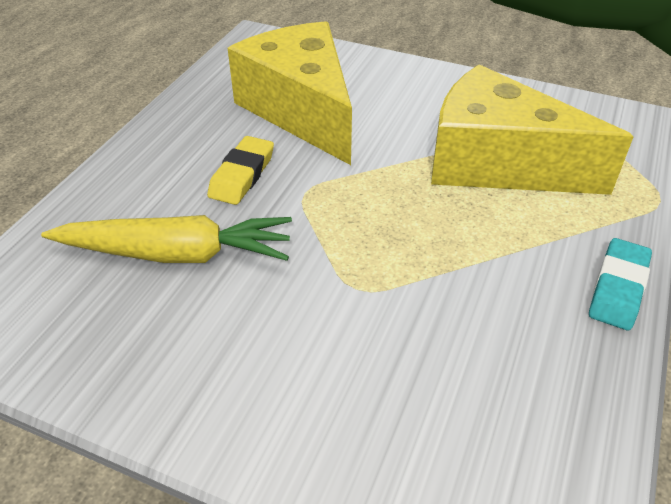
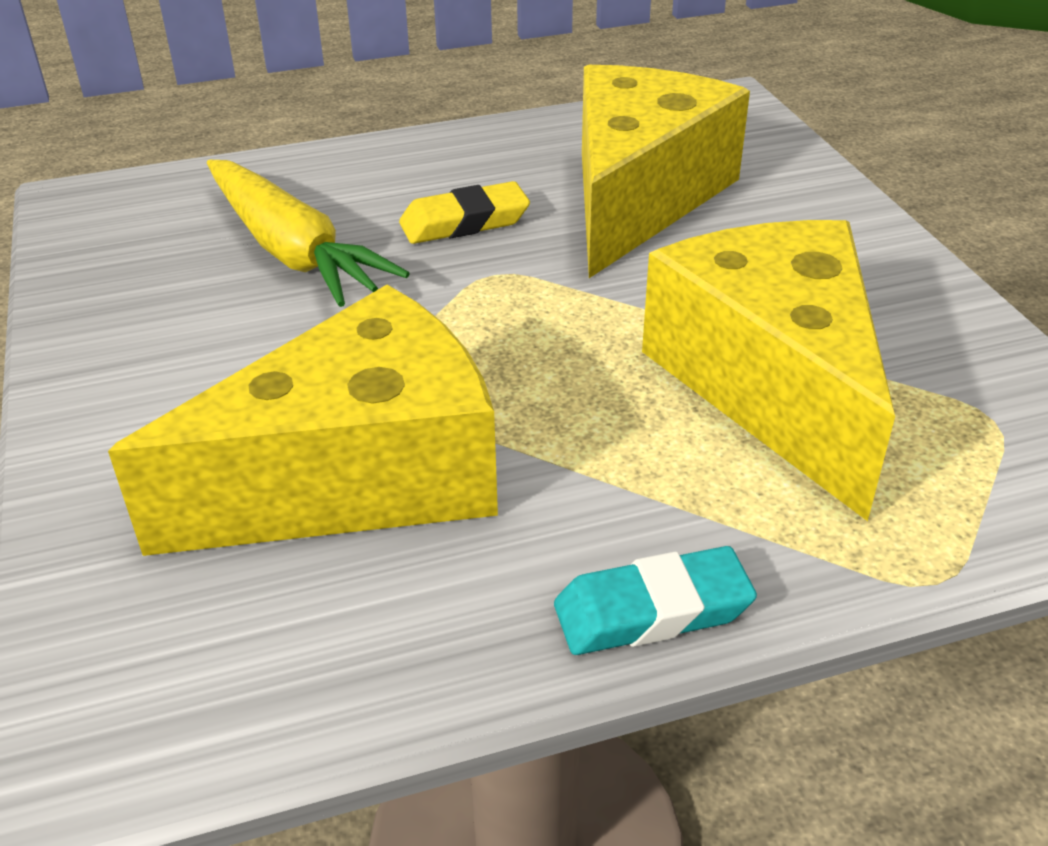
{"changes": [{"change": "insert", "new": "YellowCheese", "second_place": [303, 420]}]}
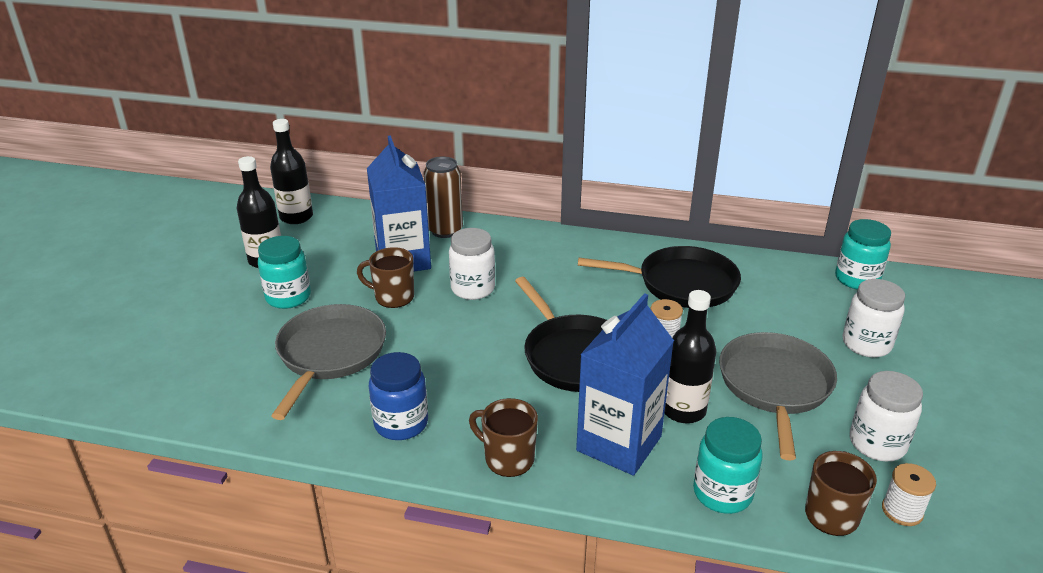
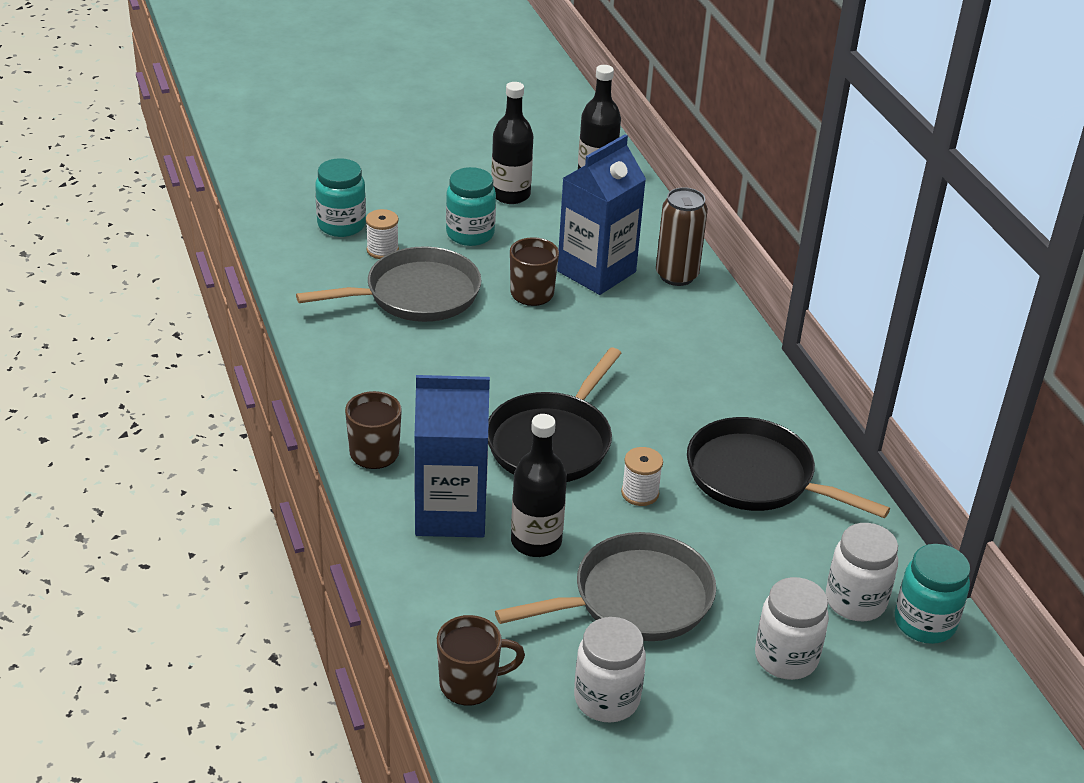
{"changes": [{"change": "move", "old": "TurquoiseJar", "first_place": [728, 465], "second_place": [340, 197]}, {"change": "move", "old": "WhiteSpool", "first_place": [909, 494], "second_place": [382, 234]}, {"change": "rotate", "old": "BlackPan", "first_place": [659, 277], "second_place": [788, 467], "degrees": 150}, {"change": "move", "old": "WhiteJar", "first_place": [472, 264], "second_place": [862, 572]}, {"change": "delete", "old": "BlueJar", "first_place": [398, 396]}]}
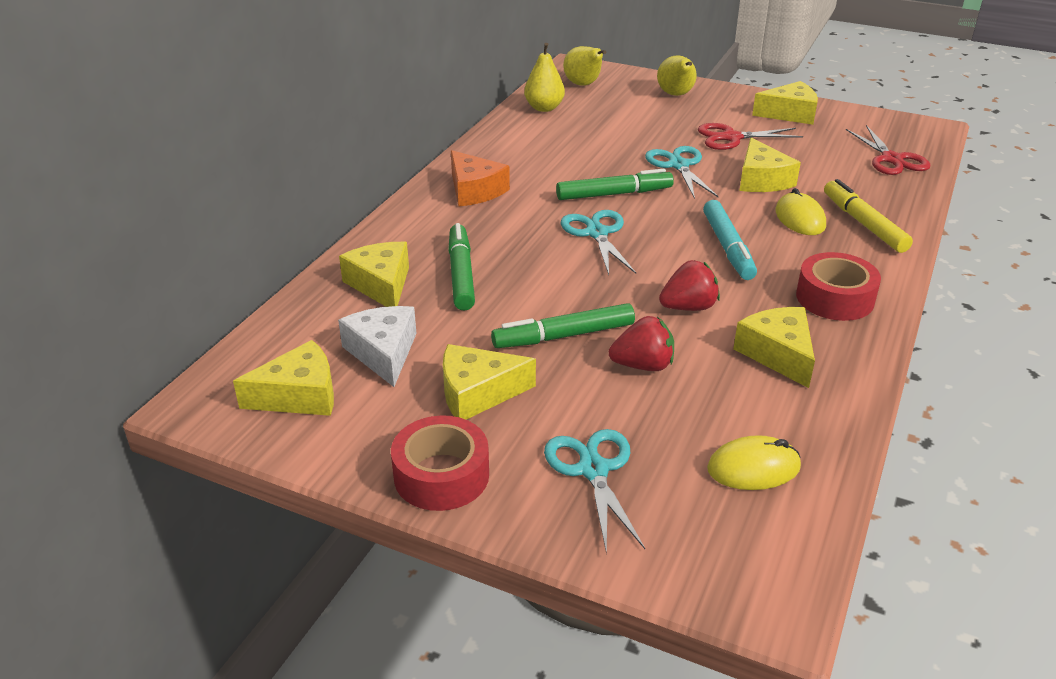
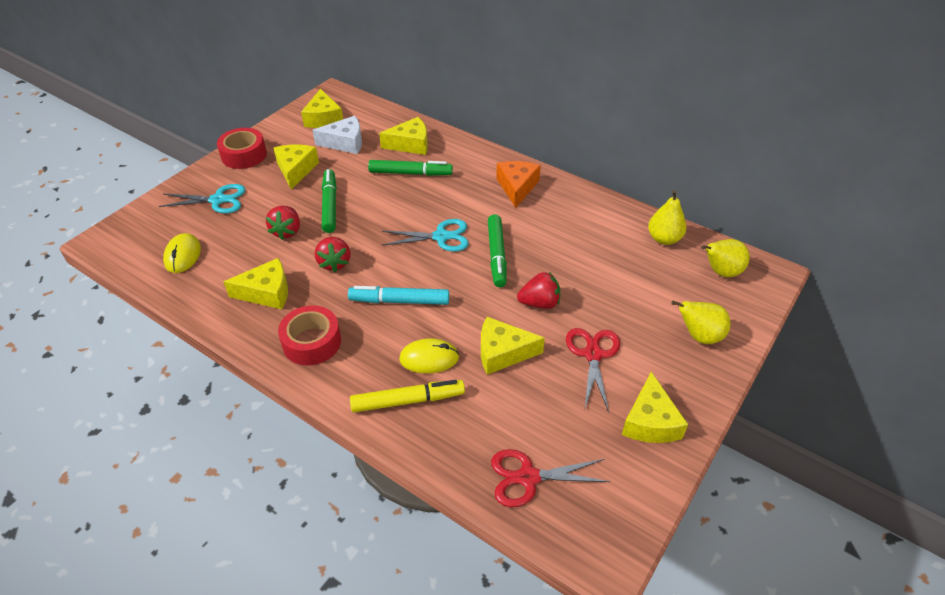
{"changes": [{"change": "rotate", "old": "OrangeCheese", "first_place": [480, 178], "second_place": [518, 184], "degrees": 120}, {"change": "replace", "old": "TurquoiseScissors", "new": "RedStrawberry", "first_place": [682, 172], "second_place": [538, 290]}]}
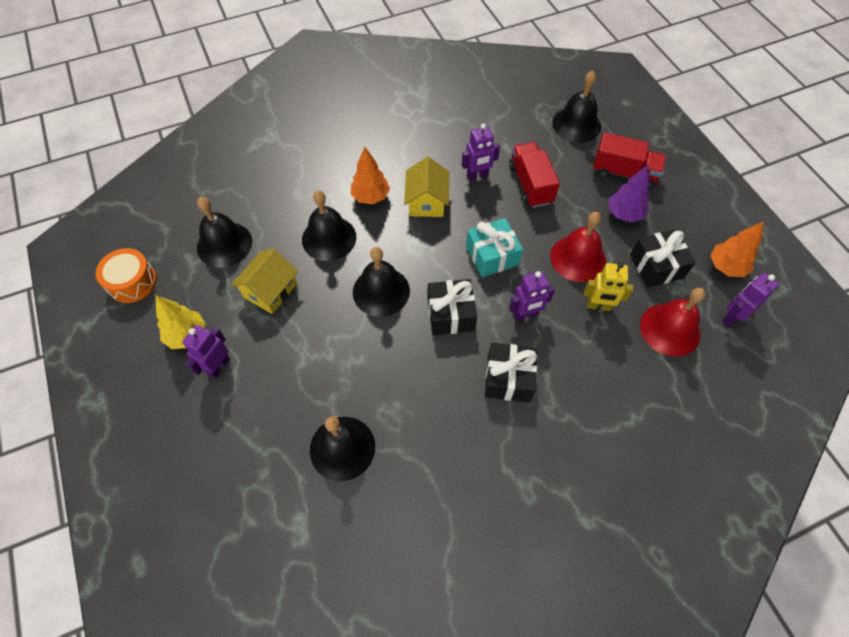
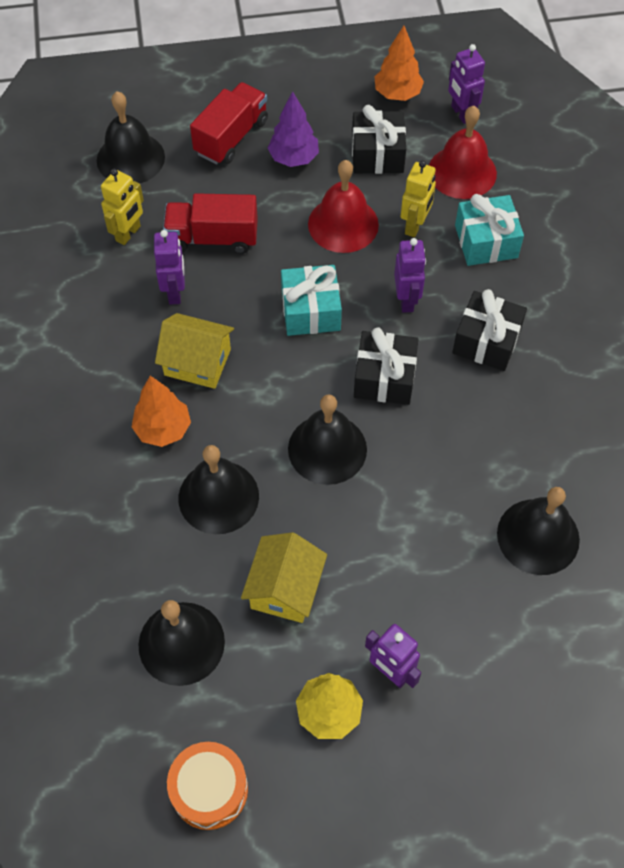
{"changes": [{"change": "insert", "new": "YellowRobot", "second_place": [122, 207]}, {"change": "rotate", "old": "YellowHouse", "first_place": [264, 281], "second_place": [284, 577], "degrees": 60}, {"change": "insert", "new": "TurquoiseGift", "second_place": [489, 230]}]}
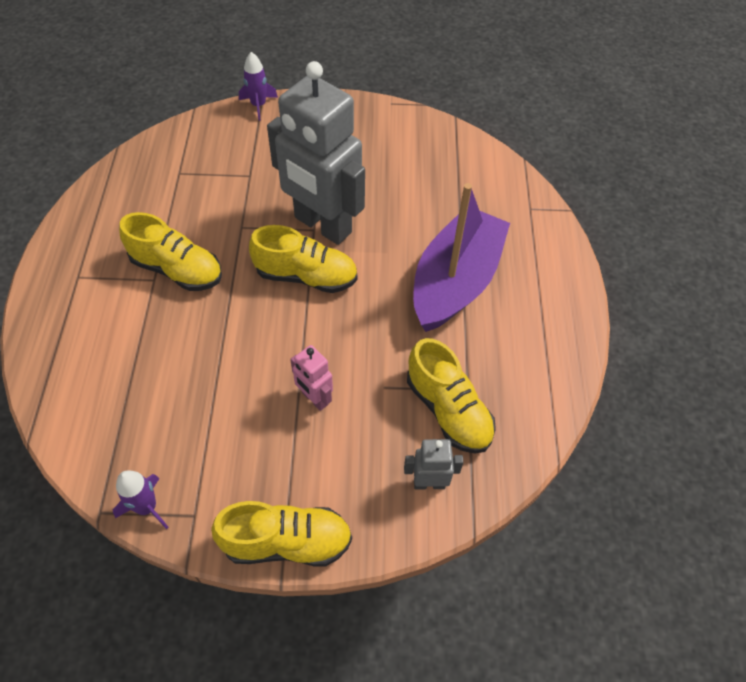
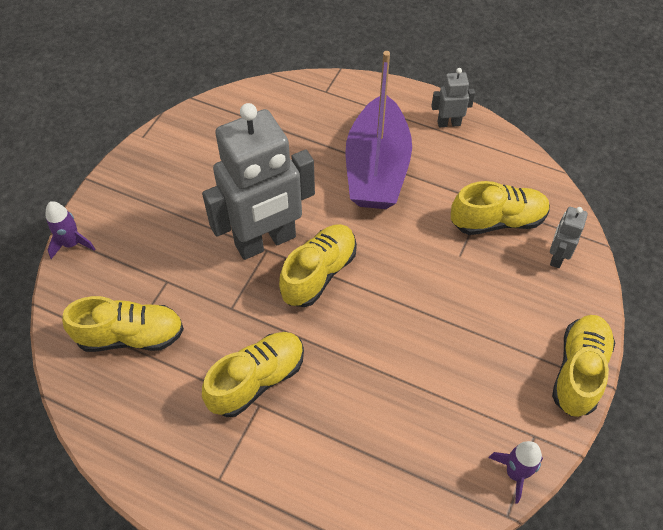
{"changes": [{"change": "insert", "new": "YellowShoe", "second_place": [123, 324]}, {"change": "rotate", "old": "PurpleBoat", "first_place": [461, 257], "second_place": [378, 130], "degrees": -135}, {"change": "insert", "new": "GreyRobot", "second_place": [453, 98]}, {"change": "delete", "old": "PinkRobot", "first_place": [311, 378]}]}
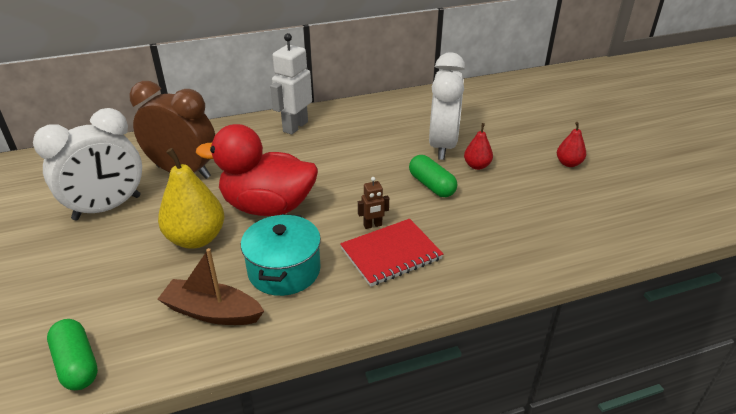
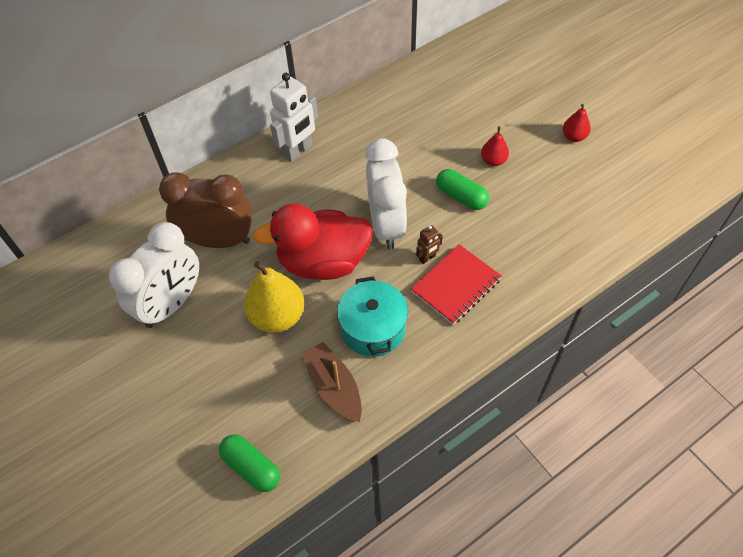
{"changes": [{"change": "rotate", "old": "WhiteRobot", "first_place": [291, 84], "second_place": [294, 117], "degrees": -150}, {"change": "rotate", "old": "BrownBoat", "first_place": [211, 286], "second_place": [332, 382], "degrees": 60}, {"change": "move", "old": "WhiteClock", "first_place": [447, 106], "second_place": [386, 194]}]}
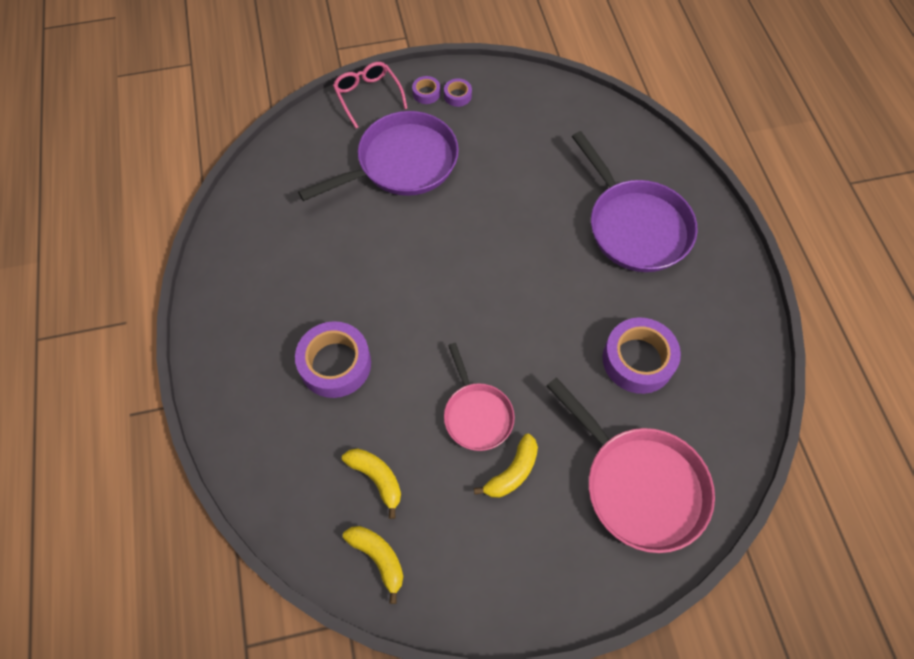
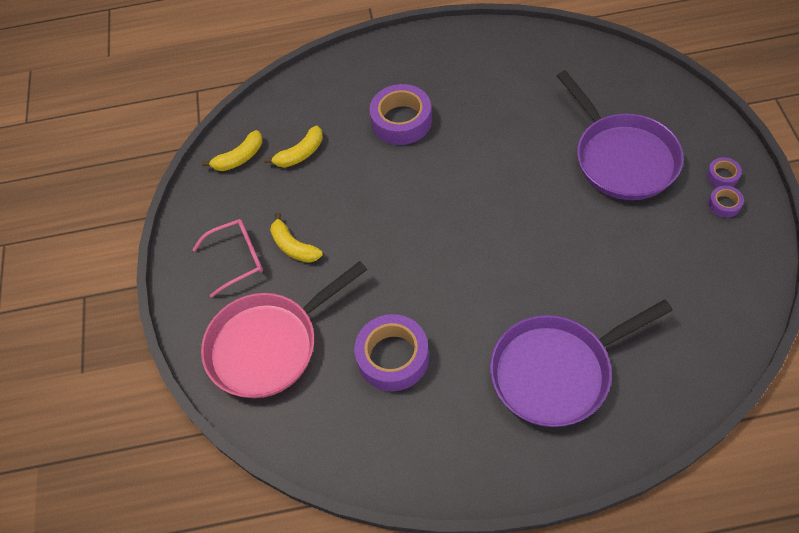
{"changes": [{"change": "move", "old": "PinkGlasses", "first_place": [370, 95], "second_place": [227, 258]}, {"change": "delete", "old": "PinkPan", "first_place": [479, 397]}]}
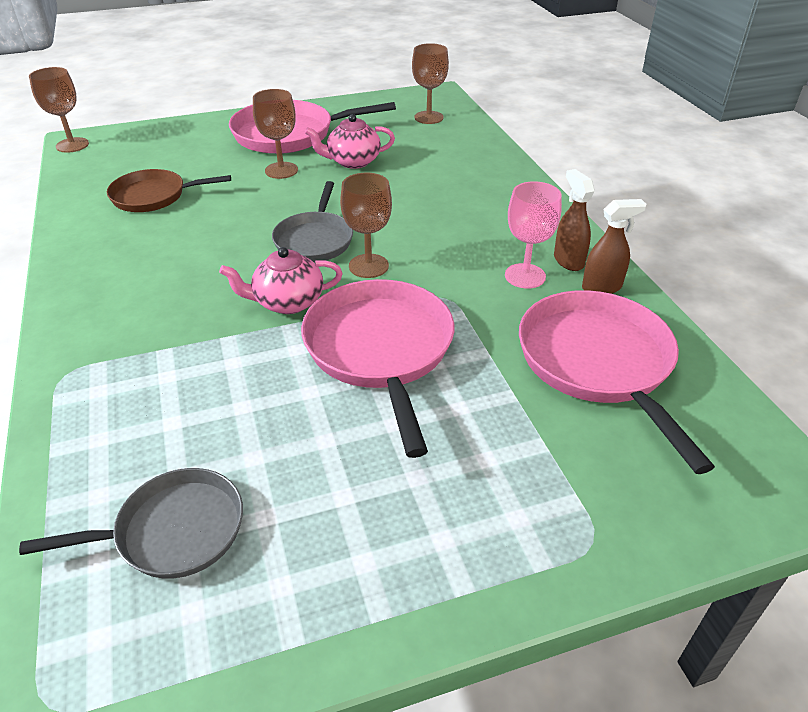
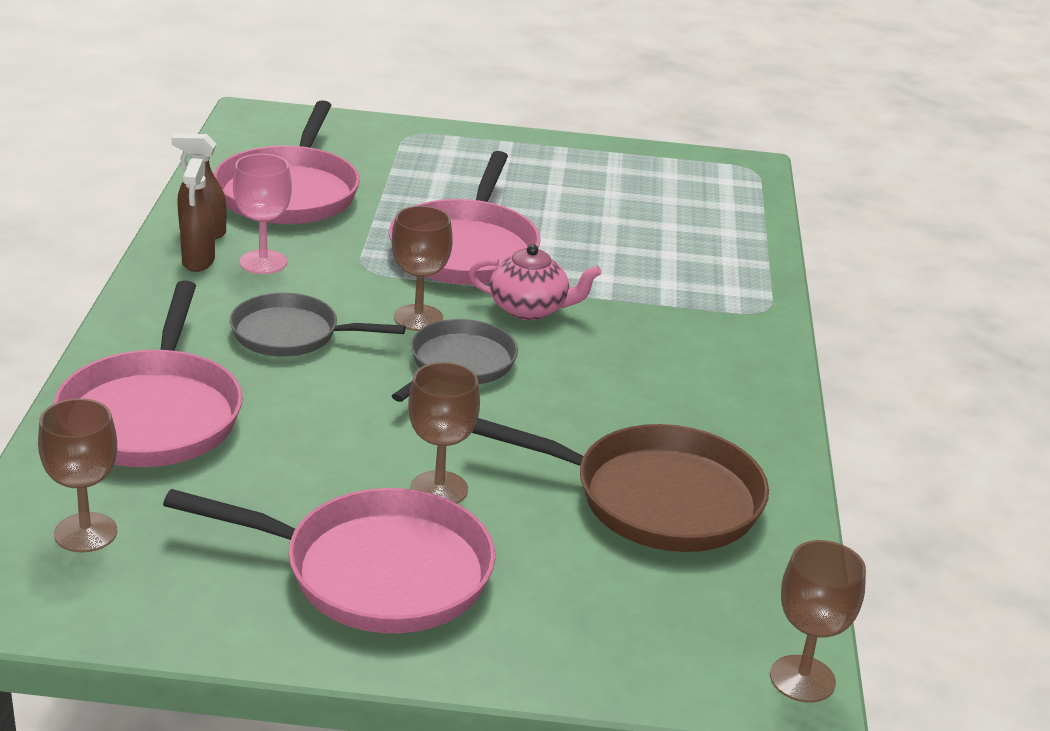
{"changes": [{"change": "insert", "new": "PinkPan", "second_place": [148, 374]}, {"change": "move", "old": "GreyPan", "first_place": [131, 523], "second_place": [318, 325]}, {"change": "resize", "old": "BrownPan", "first_place": [169, 190], "second_place": [620, 485], "factor": 1.57}, {"change": "delete", "old": "PinkTeapot", "first_place": [350, 141]}]}
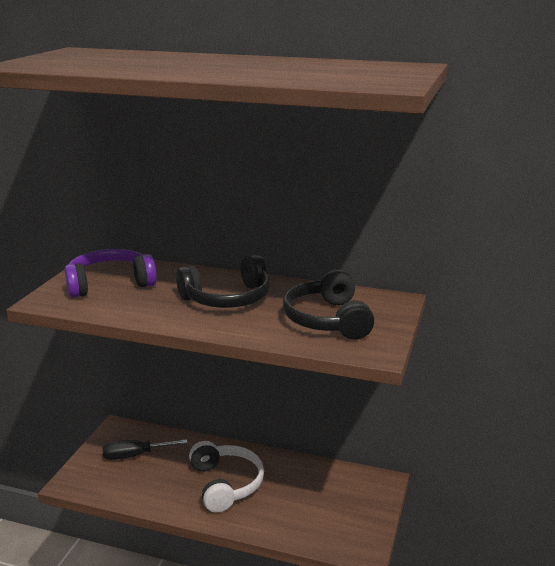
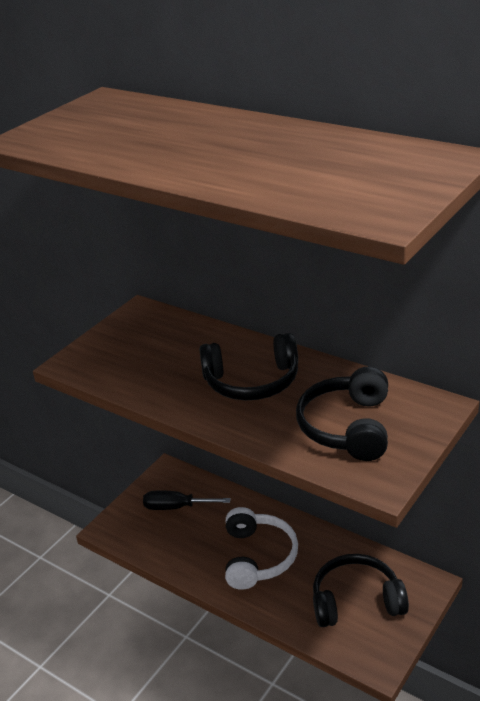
{"changes": [{"change": "insert", "new": "BlackHeadphones", "second_place": [361, 590]}, {"change": "delete", "old": "PurpleHeadphones", "first_place": [111, 273]}]}
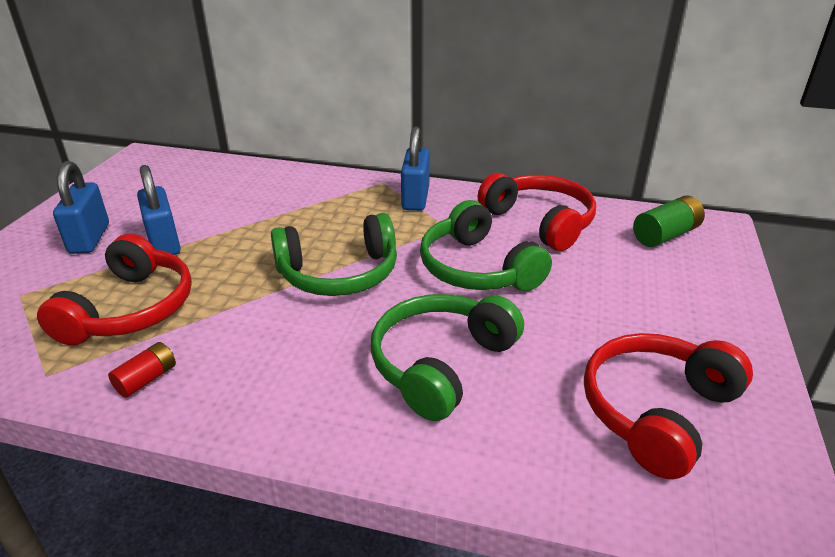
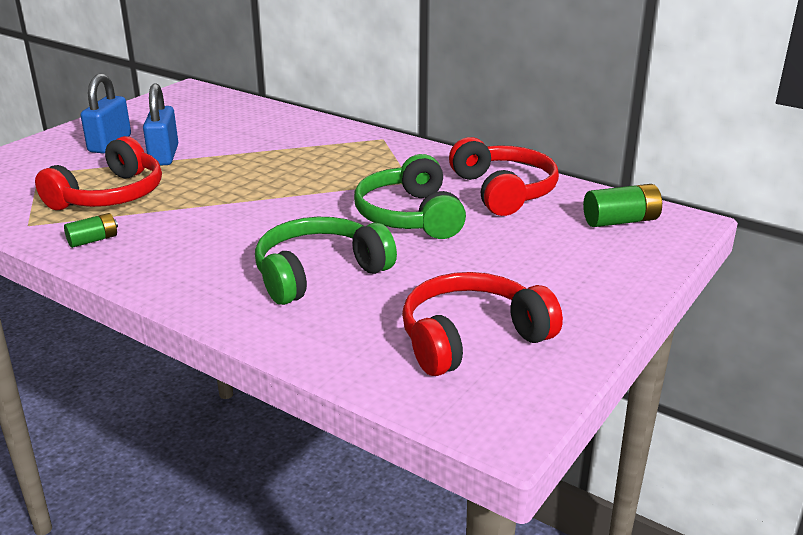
{"changes": [{"change": "recolor", "old": "RedBattery", "new": "GreenBattery", "first_place": [142, 370], "second_place": [91, 230]}, {"change": "delete", "old": "GreenHeadphones", "first_place": [334, 254]}, {"change": "delete", "old": "BluePadlock", "first_place": [415, 168]}]}
